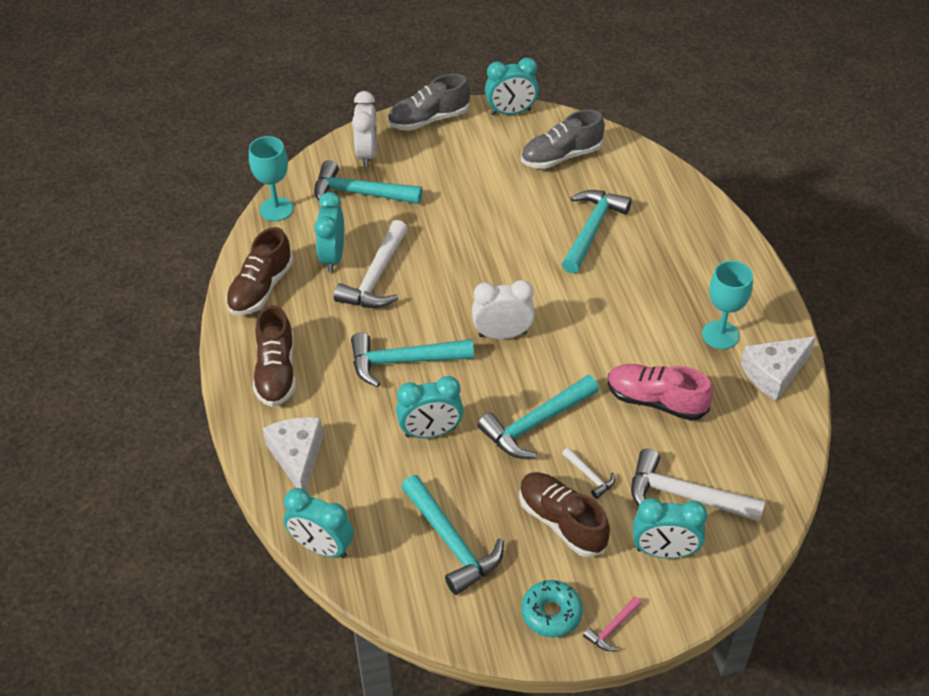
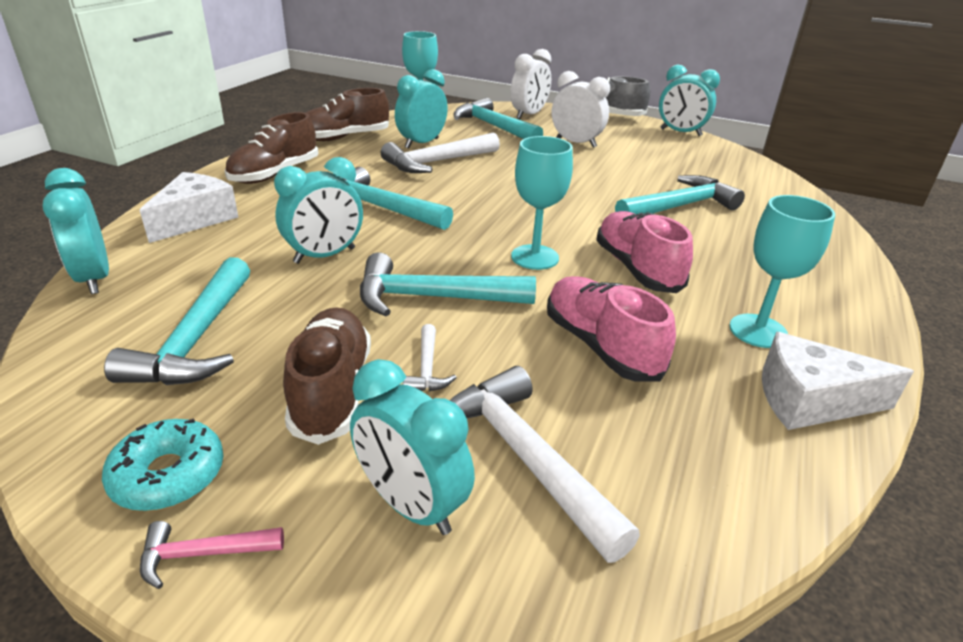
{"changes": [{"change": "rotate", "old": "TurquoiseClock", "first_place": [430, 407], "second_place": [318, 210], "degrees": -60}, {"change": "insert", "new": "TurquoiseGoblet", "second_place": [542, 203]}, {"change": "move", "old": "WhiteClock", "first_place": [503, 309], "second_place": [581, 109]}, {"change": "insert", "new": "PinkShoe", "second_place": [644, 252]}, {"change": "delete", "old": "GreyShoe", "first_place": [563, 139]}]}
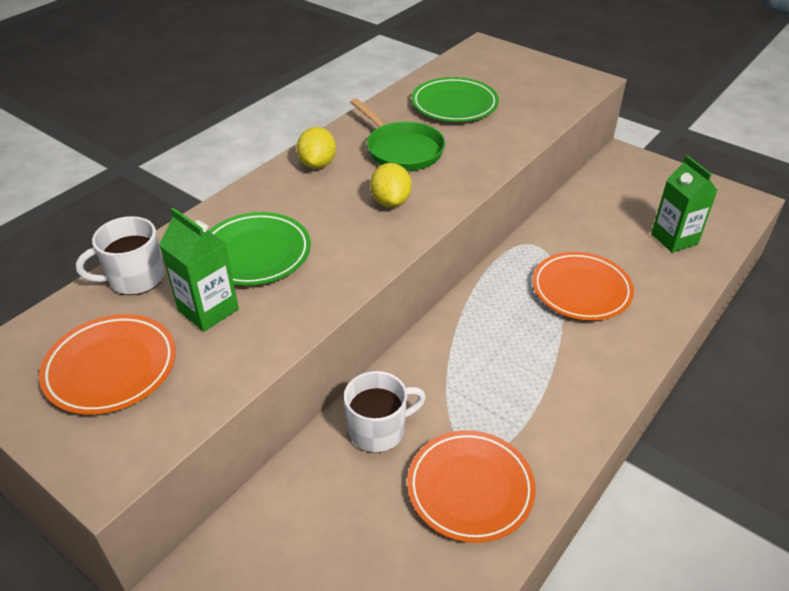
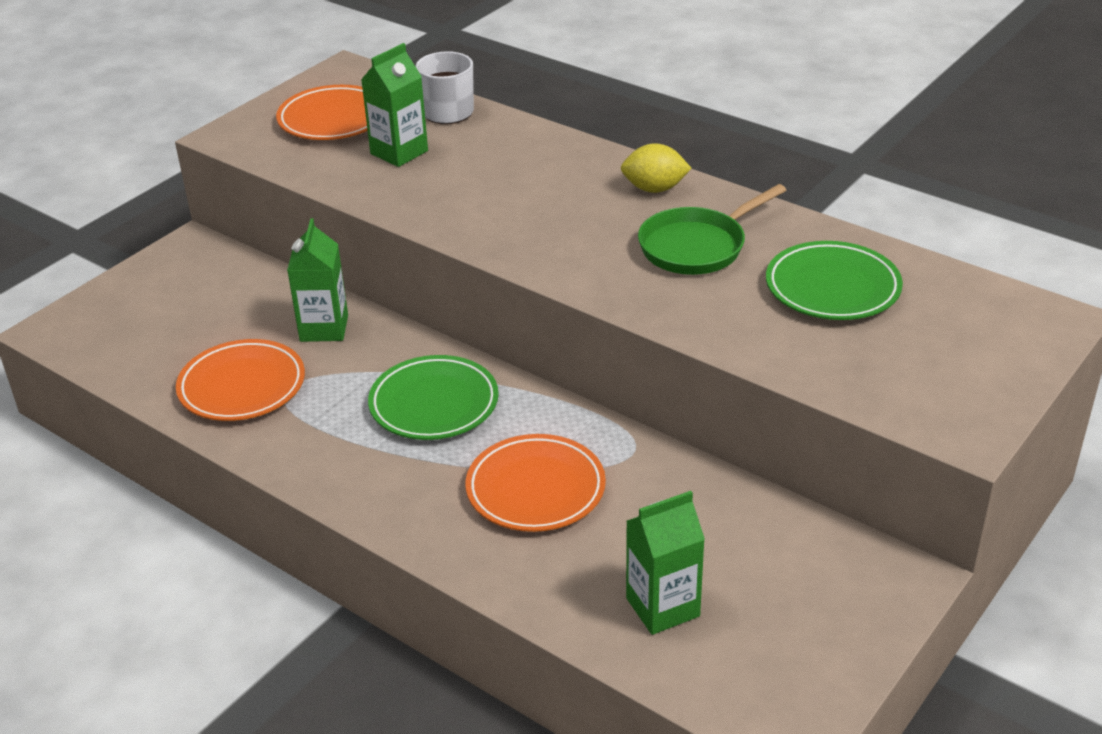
{"changes": [{"change": "replace", "old": "WhiteMug", "new": "GreenCarton", "first_place": [385, 411], "second_place": [317, 280]}, {"change": "move", "old": "GreenPlate", "first_place": [260, 249], "second_place": [433, 397]}, {"change": "delete", "old": "YellowLemon", "first_place": [391, 185]}]}
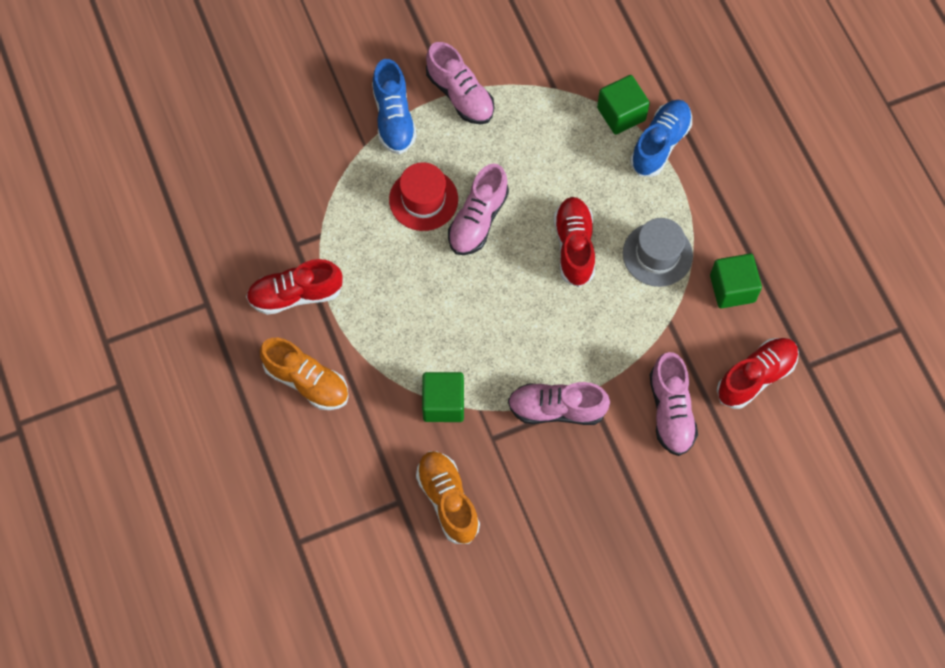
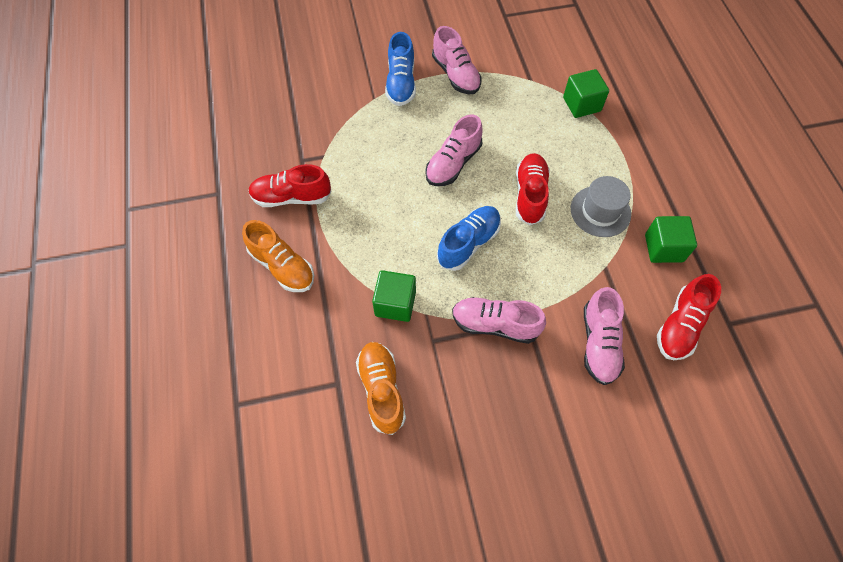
{"changes": [{"change": "move", "old": "BlueShoe", "first_place": [661, 138], "second_place": [469, 238]}, {"change": "rotate", "old": "RedShoe", "first_place": [758, 373], "second_place": [689, 317], "degrees": 150}, {"change": "delete", "old": "RedHat", "first_place": [423, 196]}]}
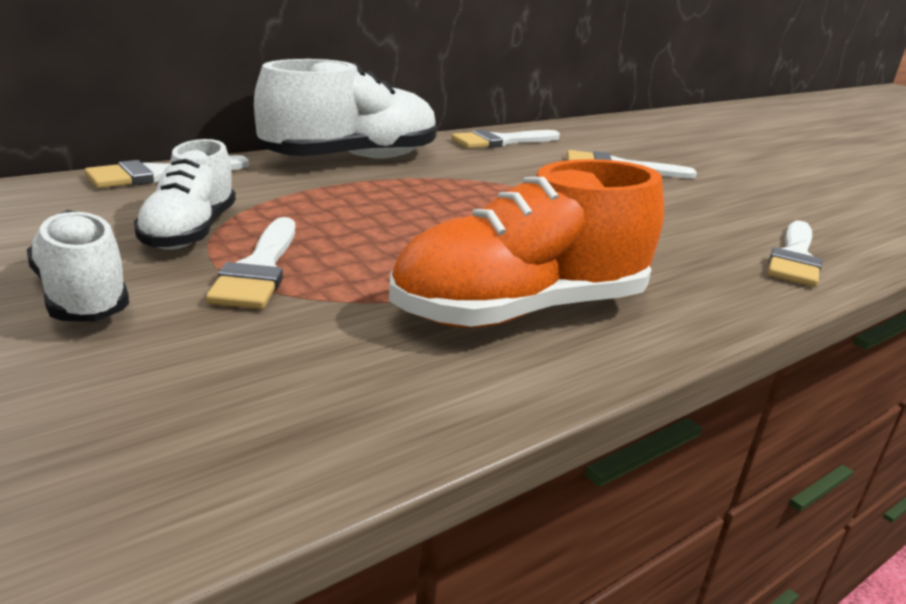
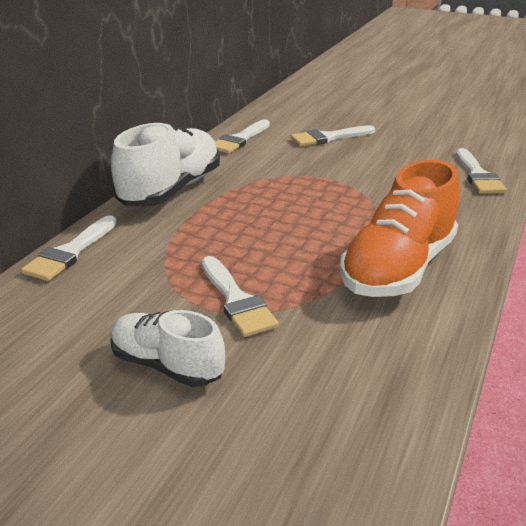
{"changes": [{"change": "delete", "old": "WhiteShoe", "first_place": [185, 194]}]}
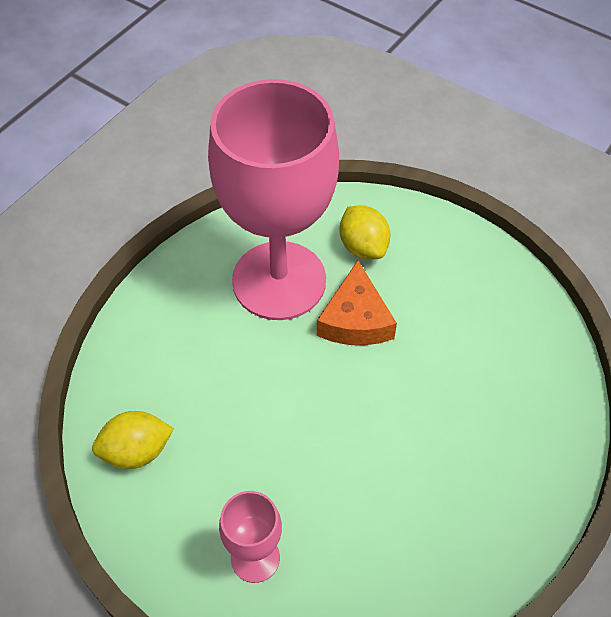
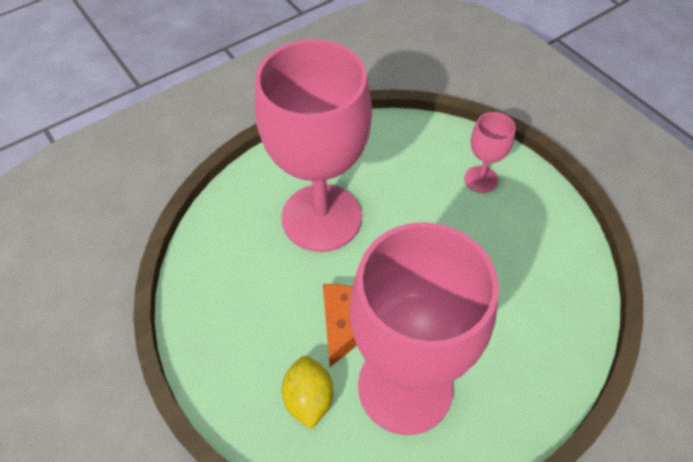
{"changes": [{"change": "insert", "new": "PinkGoblet", "second_place": [313, 145]}, {"change": "delete", "old": "YellowLemon", "first_place": [133, 440]}]}
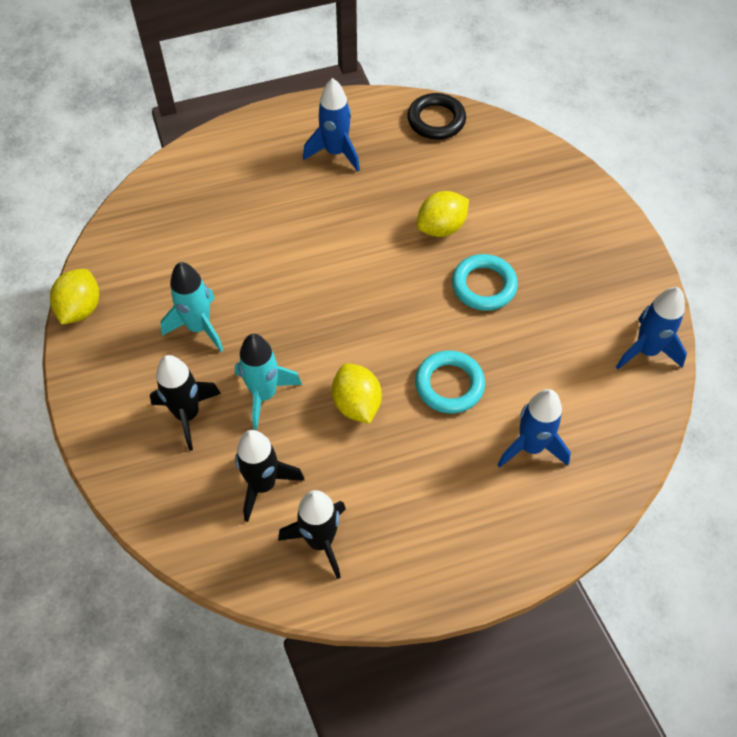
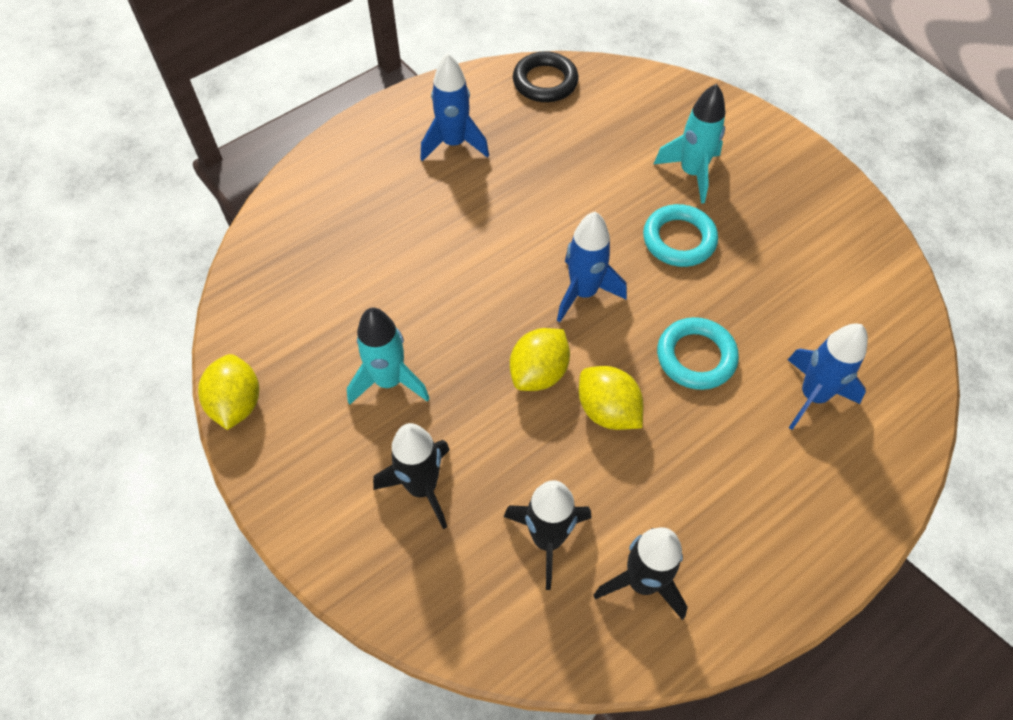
{"changes": [{"change": "move", "old": "YellowLemon", "first_place": [443, 214], "second_place": [540, 359]}, {"change": "move", "old": "BlueRocket", "first_place": [651, 328], "second_place": [592, 267]}, {"change": "move", "old": "TurquoiseRocket", "first_place": [268, 382], "second_place": [690, 144]}]}
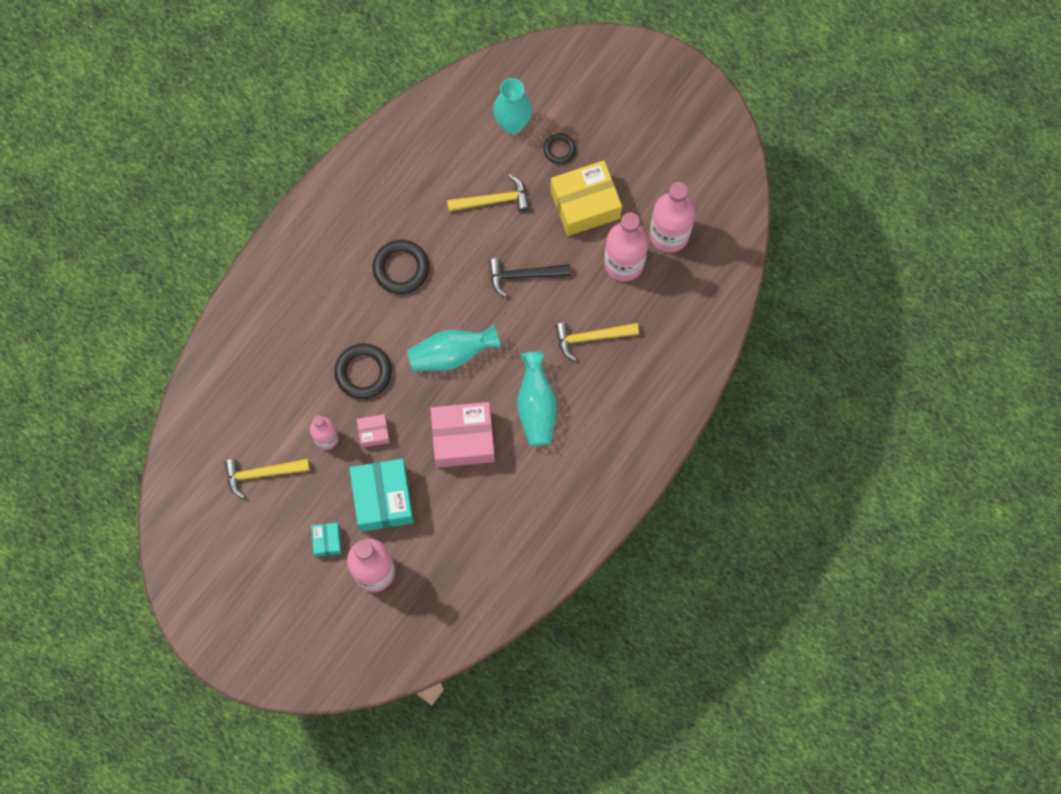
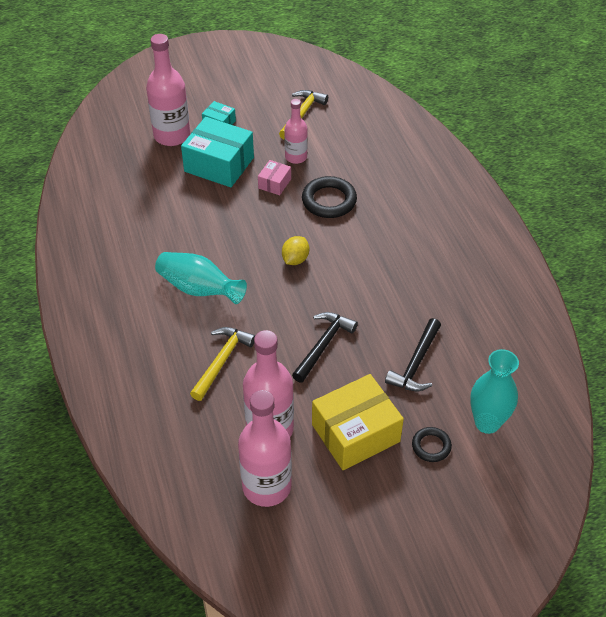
{"changes": [{"change": "replace", "old": "TurquoiseVase", "new": "YellowLemon", "first_place": [454, 348], "second_place": [295, 250]}, {"change": "rotate", "old": "YellowBox", "first_place": [586, 198], "second_place": [358, 422], "degrees": 45}, {"change": "recolor", "old": "YellowHammer", "new": "BlackHammer", "first_place": [488, 193], "second_place": [413, 354]}, {"change": "delete", "old": "BlackRing", "first_place": [401, 267]}, {"change": "delete", "old": "PinkBox", "first_place": [462, 435]}]}
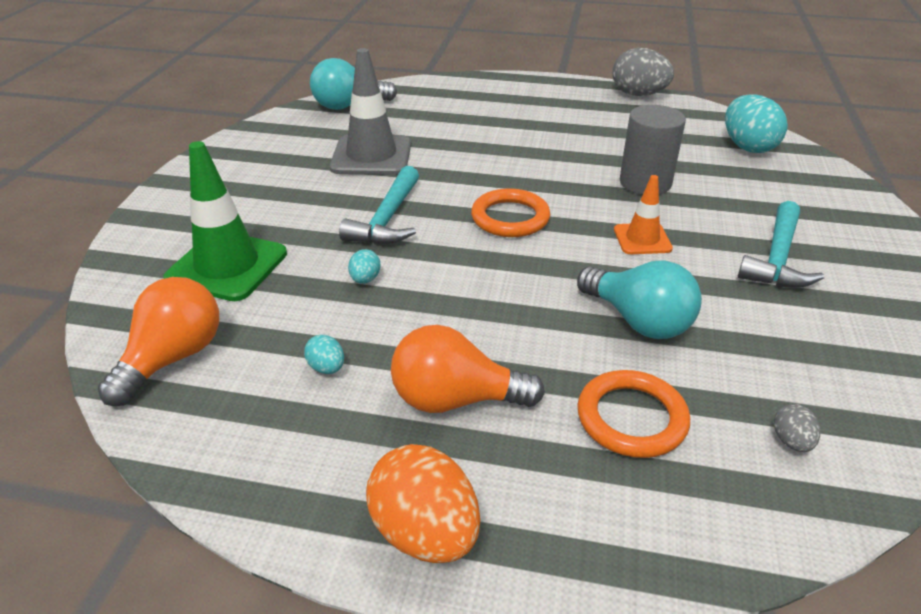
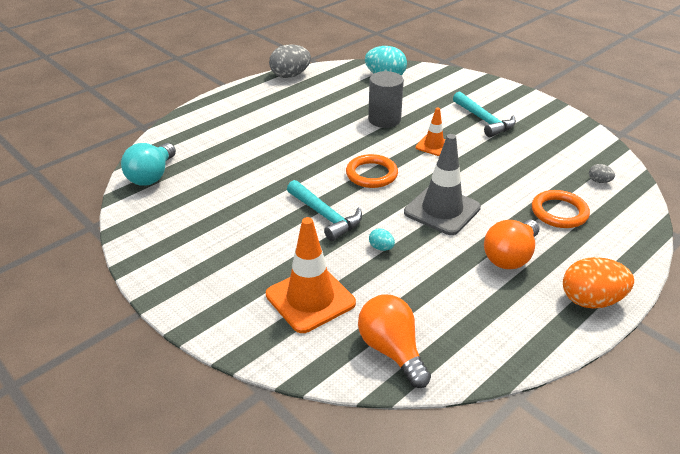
{"changes": [{"change": "recolor", "old": "GreenTrafficCone", "new": "OrangeTrafficCone", "first_place": [225, 221], "second_place": [311, 275]}, {"change": "move", "old": "GreyTrafficCone", "first_place": [370, 111], "second_place": [442, 184]}, {"change": "delete", "old": "TurquoiseEgg", "first_place": [324, 354]}, {"change": "delete", "old": "TurquoiseLightBulb", "first_place": [639, 299]}]}
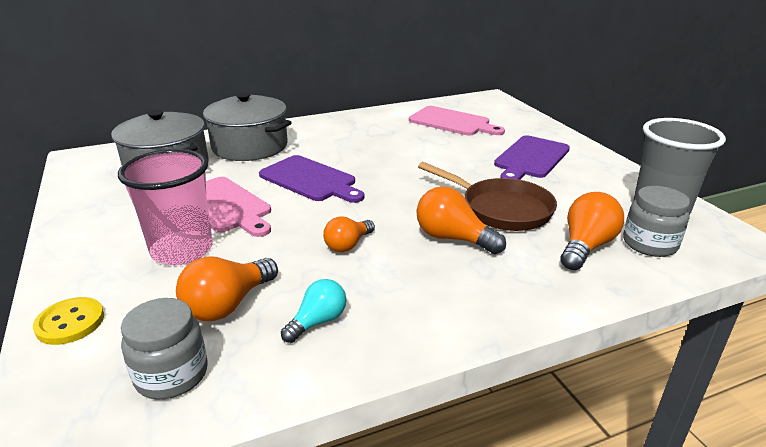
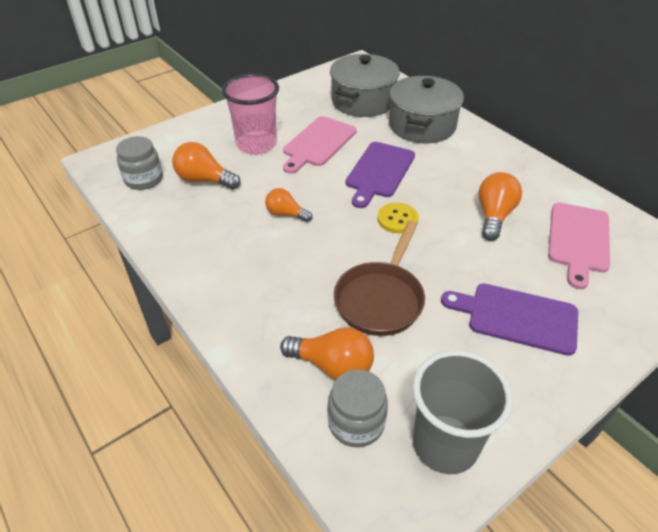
{"changes": [{"change": "move", "old": "YellowButton", "first_place": [68, 321], "second_place": [398, 218]}, {"change": "move", "old": "OrangeLightBulb", "first_place": [461, 220], "second_place": [500, 206]}, {"change": "delete", "old": "TurquoiseLightBulb", "first_place": [314, 311]}]}
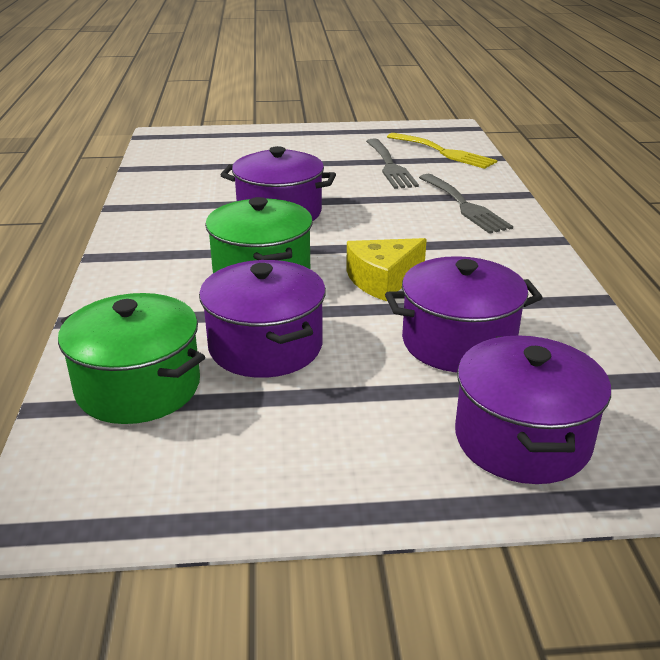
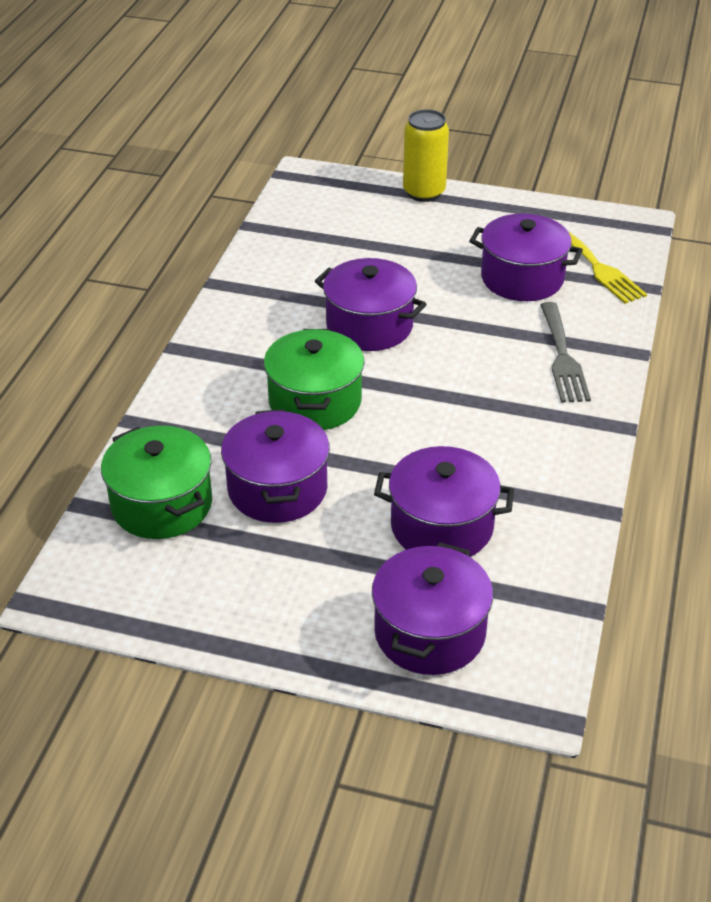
{"changes": [{"change": "insert", "new": "YellowCan", "second_place": [426, 155]}, {"change": "replace", "old": "GreyFork", "new": "PurplePot", "first_place": [392, 164], "second_place": [526, 257]}, {"change": "delete", "old": "YellowCheese", "first_place": [386, 270]}]}
